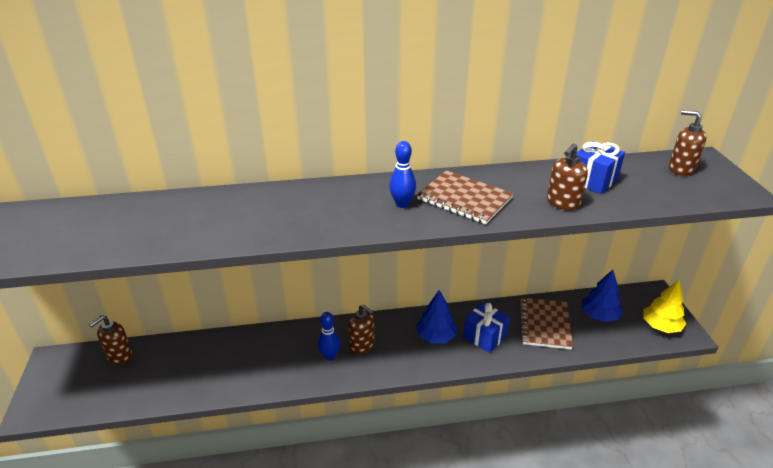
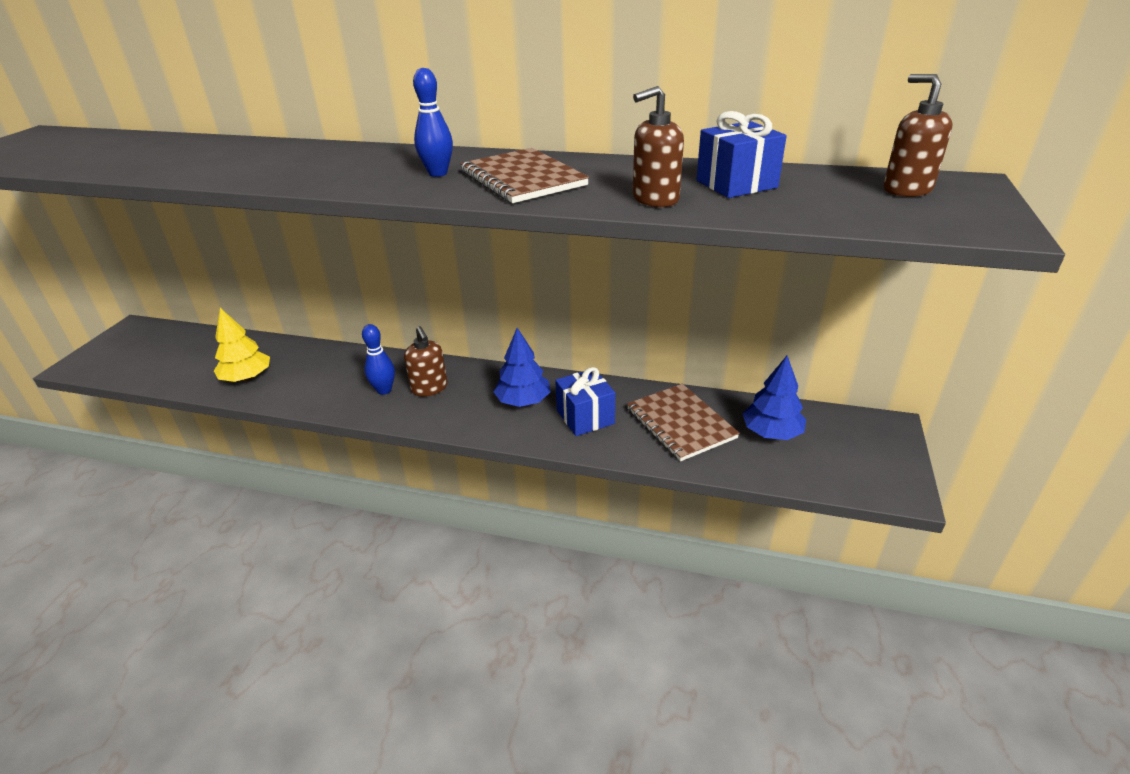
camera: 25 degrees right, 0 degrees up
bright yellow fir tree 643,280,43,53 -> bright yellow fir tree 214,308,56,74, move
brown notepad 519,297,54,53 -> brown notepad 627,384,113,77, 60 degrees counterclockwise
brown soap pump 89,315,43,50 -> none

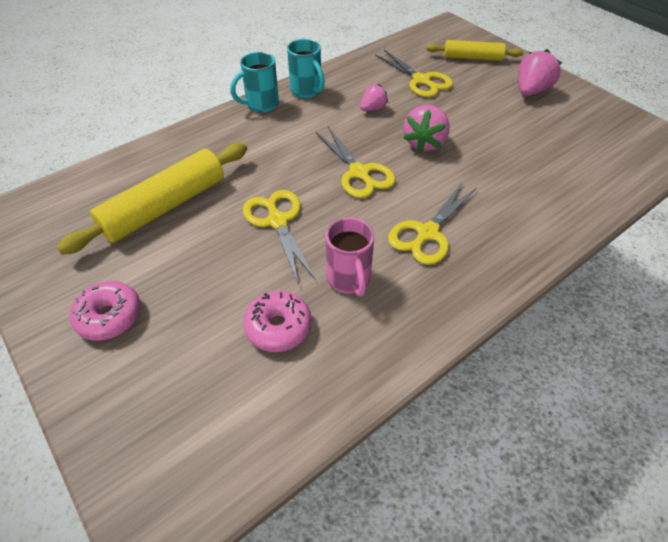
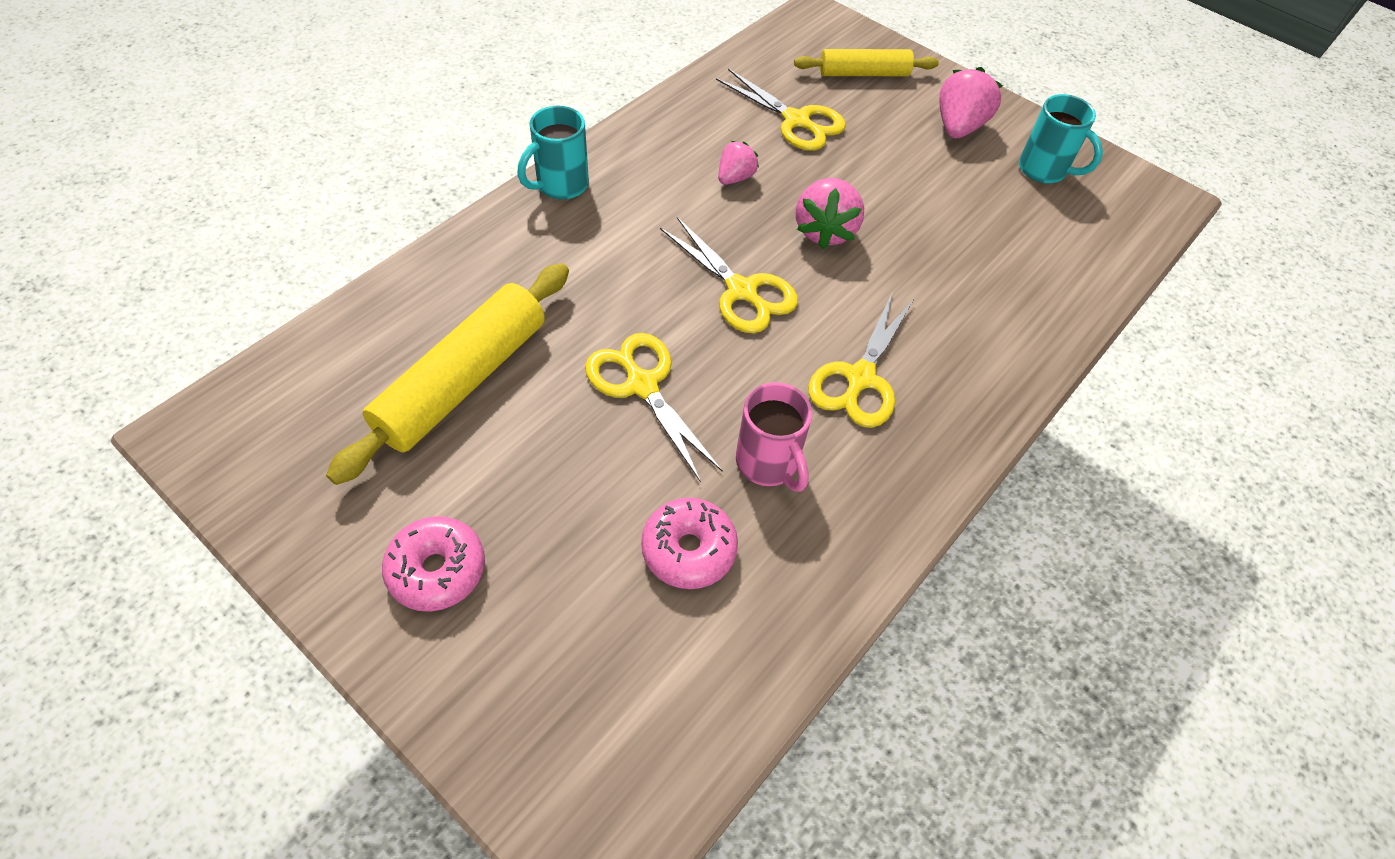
camera: 15 degrees left, 5 degrees up
teal tea mug 287,39,38,59 -> teal tea mug 1019,94,84,89, move

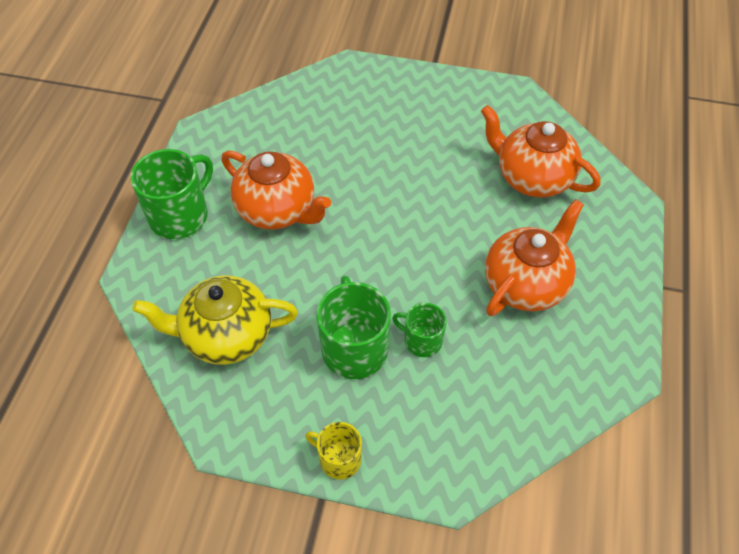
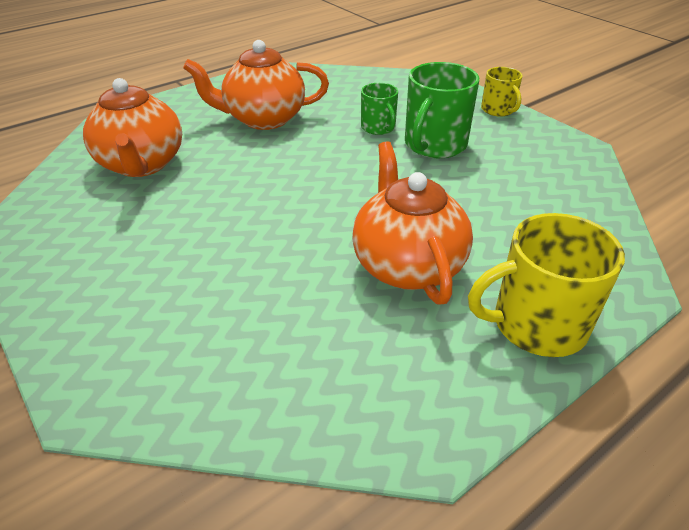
camera: 140 degrees left, 15 degrees down
emerald tea mug 130,149,83,90 -> bright yellow tea mug 468,213,157,144
bright yellow china teapot 132,275,166,90 -> none

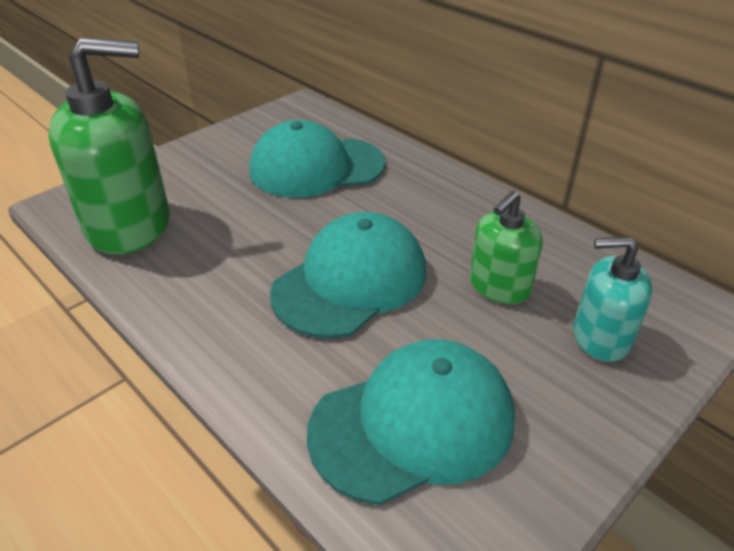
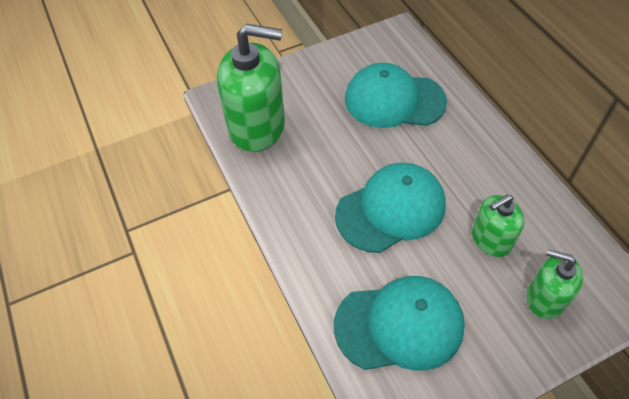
camera: 20 degrees right, 15 degrees up
teal soap pump 573,236,80,126 -> emerald soap pump 527,249,56,70

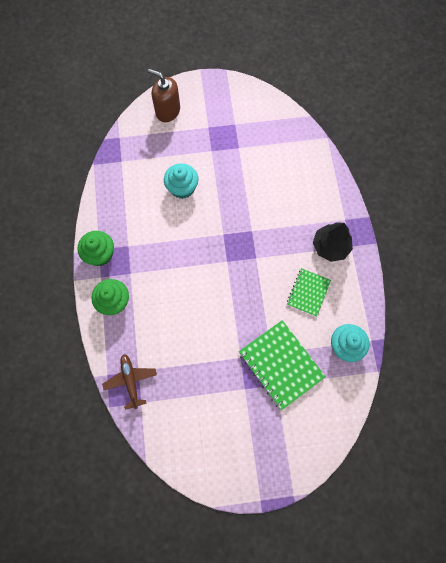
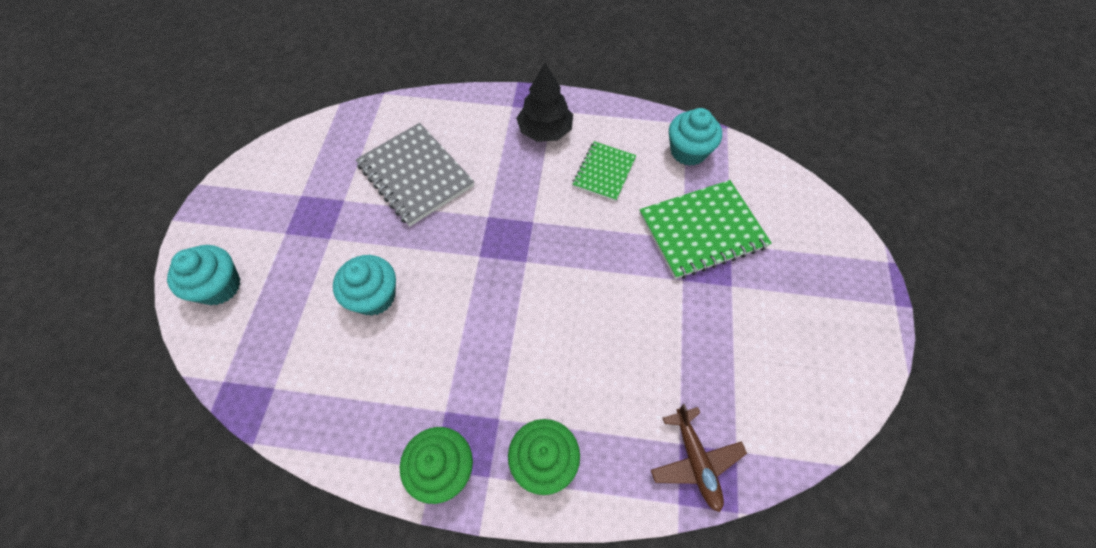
camera: 75 degrees left, 10 degrees down
brown soap pump 148,69,32,53 -> teal muffin 167,245,73,60
emerald notepad 287,268,44,49 -> emerald notepad 573,141,63,60, 75 degrees clockwise
brown plane 102,354,55,56 -> brown plane 651,404,96,108, 105 degrees counterclockwise
none -> ash-grey notepad 355,123,119,104

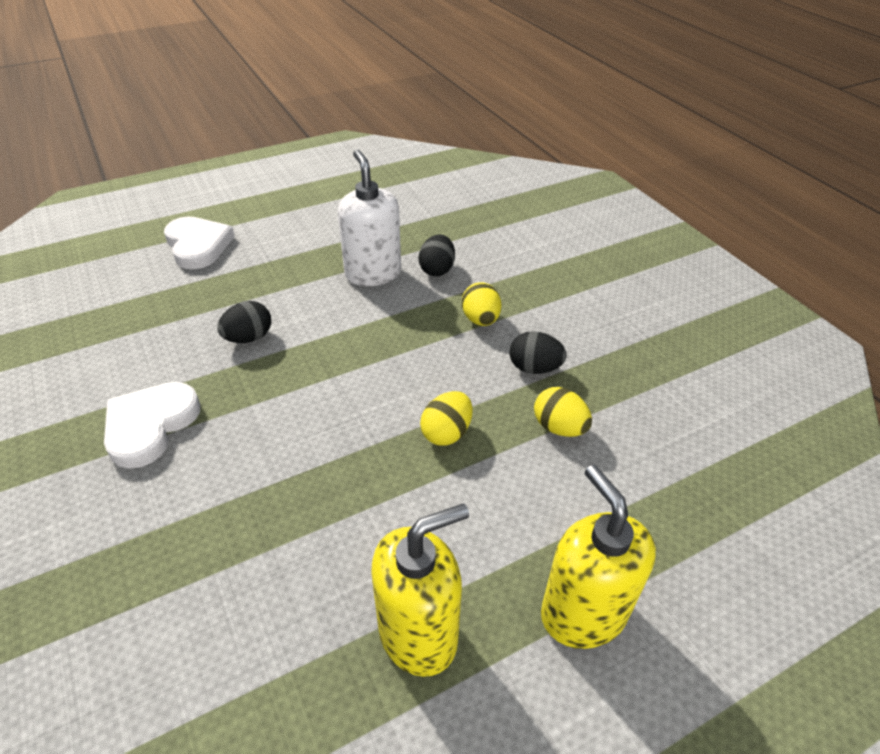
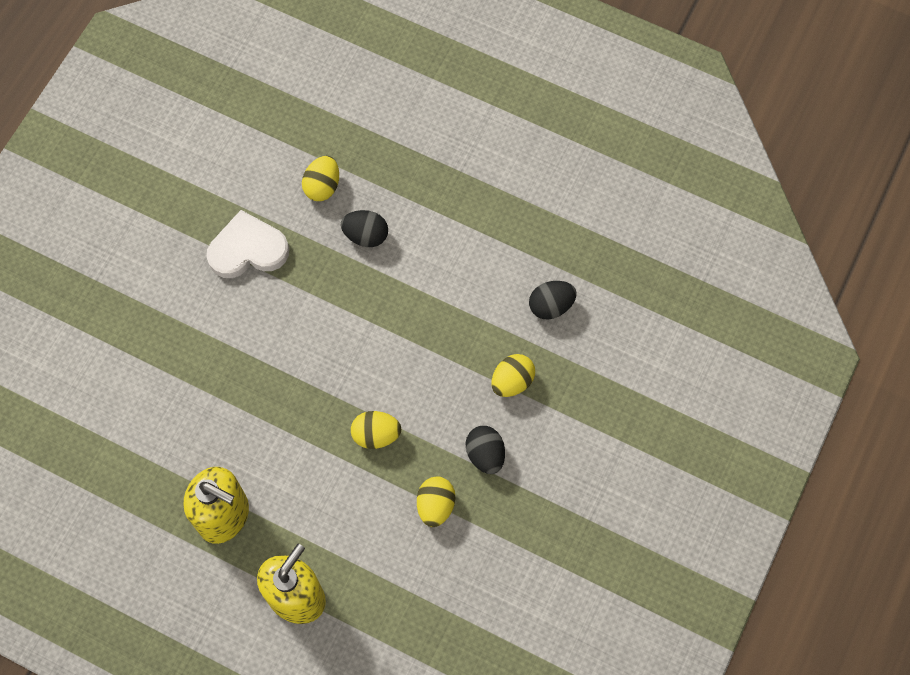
camera: 55 degrees right, 25 degrees up
white soap pump 338,150,63,136 -> none
white heart shape 164,216,71,53 -> none
none -> bright yellow egg 302,156,37,45

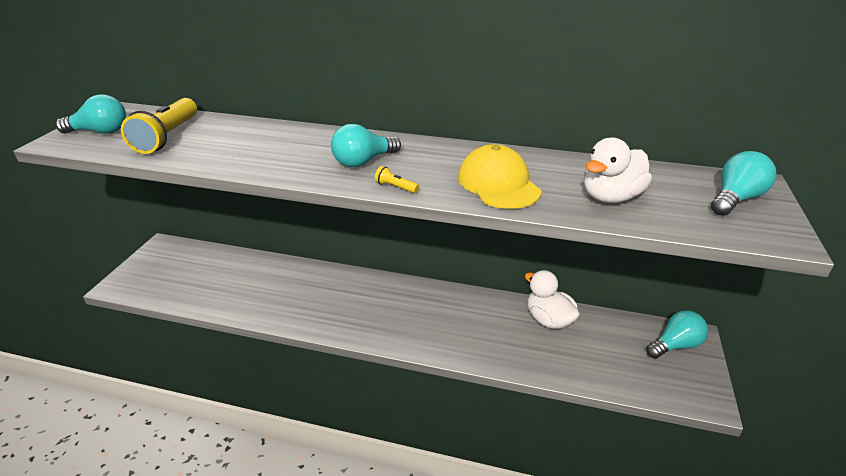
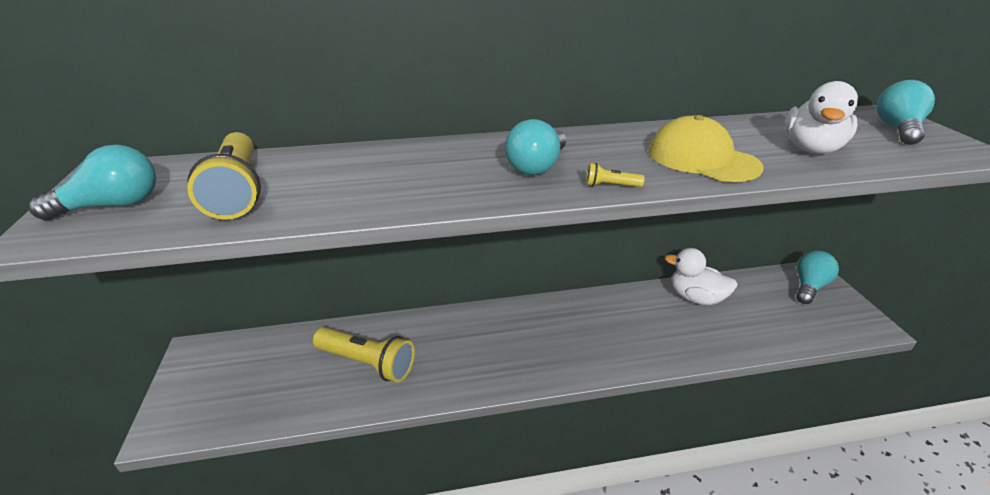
camera: 25 degrees left, 0 degrees up
none -> bright yellow pocket torch 313,327,102,55

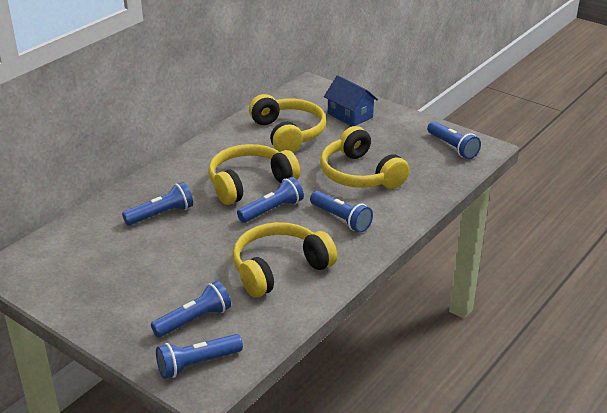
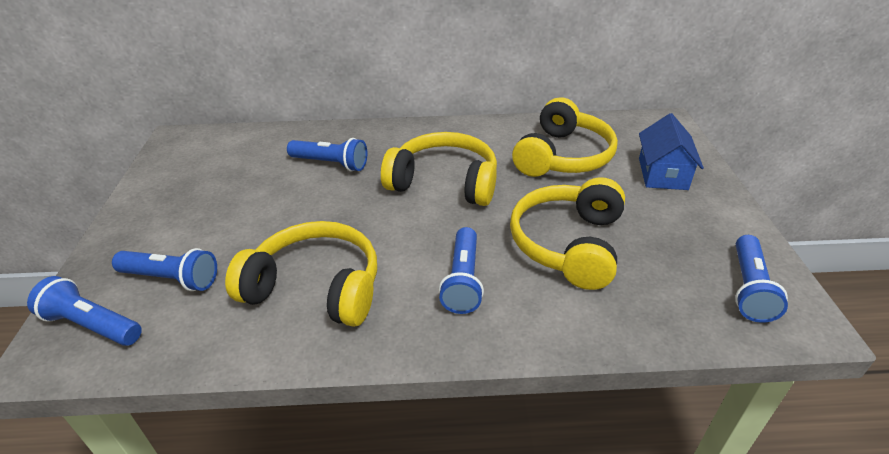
camera: 50 degrees right, 5 degrees up
cobalt pocket torch 237,177,67,46 -> none

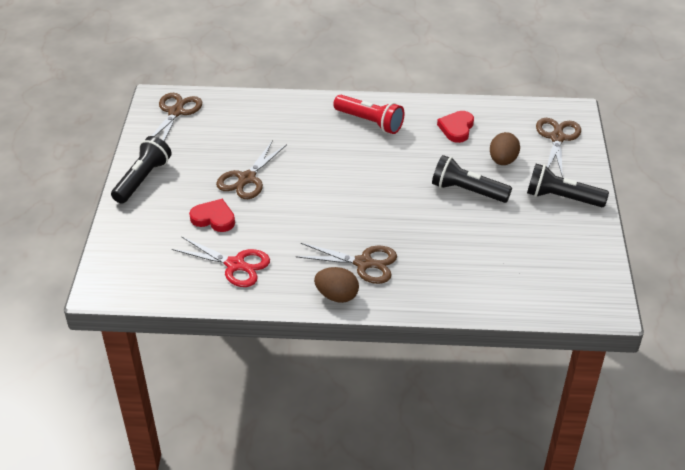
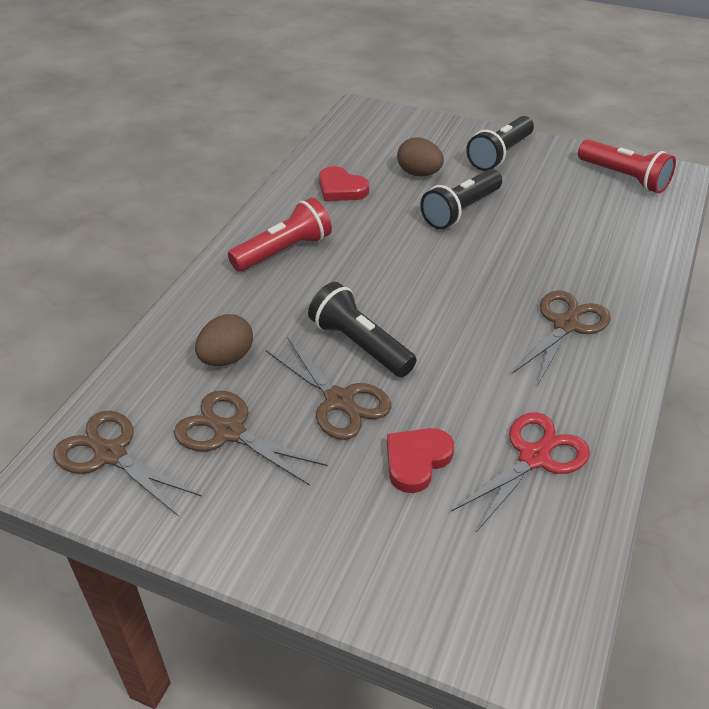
camera: 70 degrees left, 0 degrees up
brown scissors 536,118,45,59 -> brown scissors 174,391,154,95, move
black pocket torch 111,136,61,68 -> black pocket torch 308,282,109,95, move
brown egg 314,267,45,36 -> brown egg 195,314,58,52, move
none -> crimson pocket torch 578,139,98,55

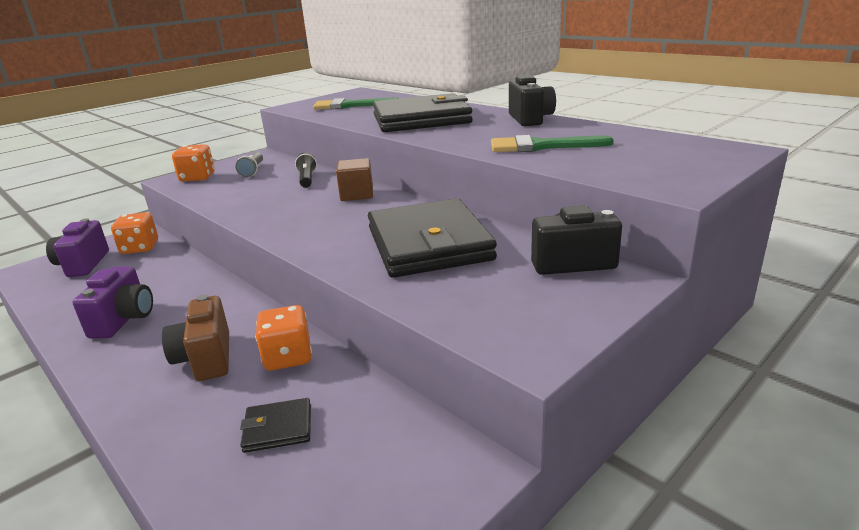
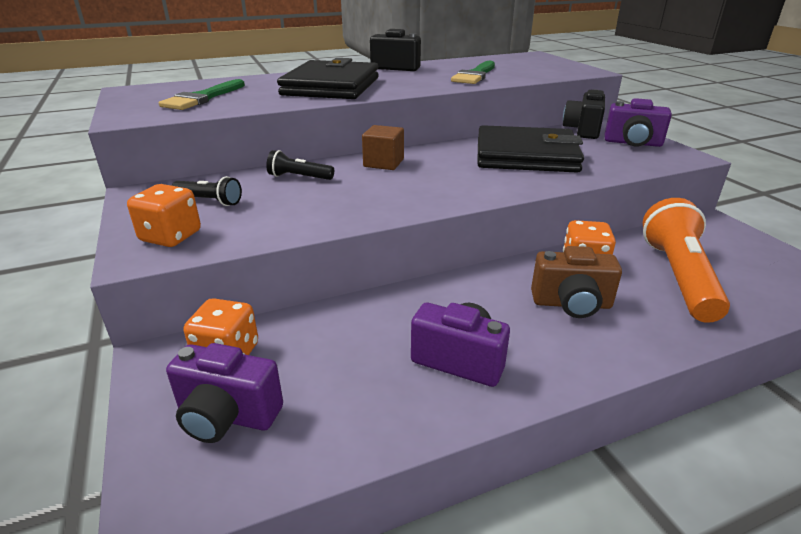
camera: 70 degrees left, 5 degrees up
ash-grey pocket torch 236,152,27,25 -> black pocket torch 171,176,71,30
black card wallet 240,398,71,55 -> bright orange pocket torch 643,198,87,125
none -> purple compact camera 605,98,67,49

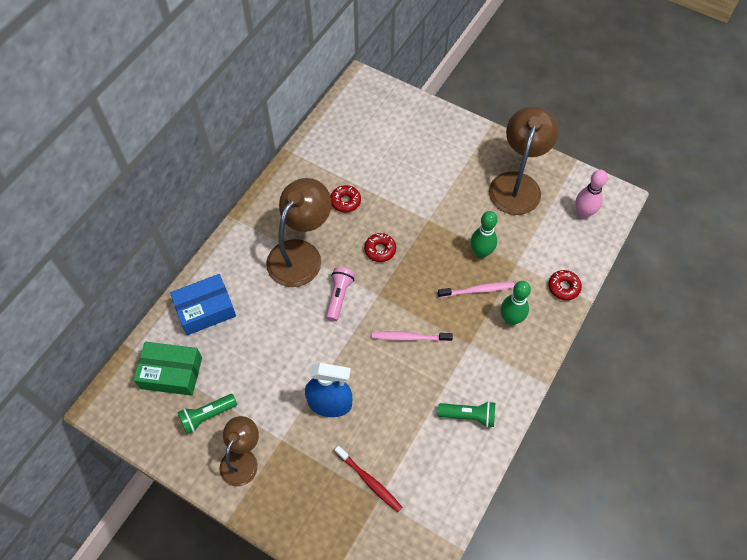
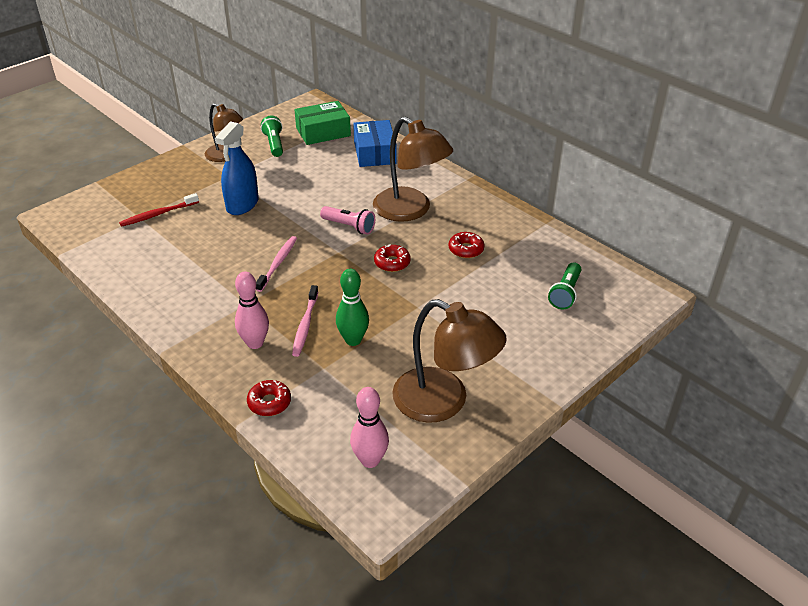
camera: 105 degrees right, 20 degrees down
emerald bowling pin 501,281,30,44 -> pink bowling pin 235,272,34,77
emerald package 133,342,69,54 -> emerald package 295,101,56,44, 45 degrees clockwise
emerald pocket torch 438,401,57,26 -> emerald pocket torch 548,262,33,47, move

